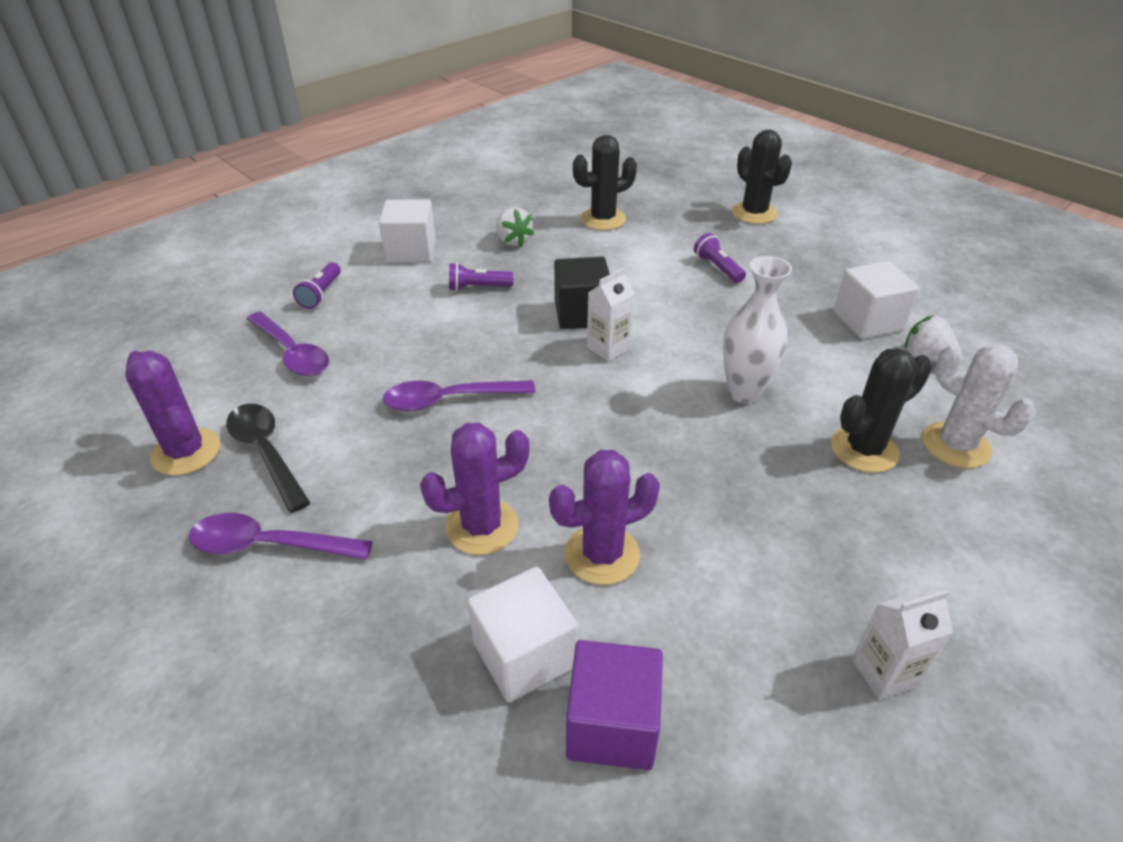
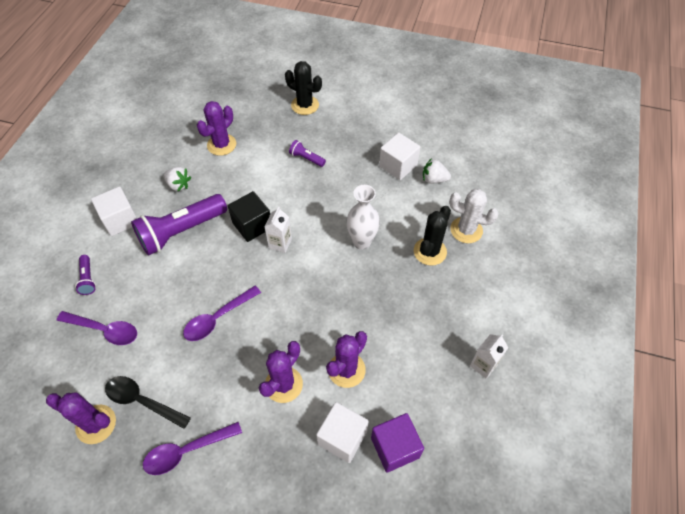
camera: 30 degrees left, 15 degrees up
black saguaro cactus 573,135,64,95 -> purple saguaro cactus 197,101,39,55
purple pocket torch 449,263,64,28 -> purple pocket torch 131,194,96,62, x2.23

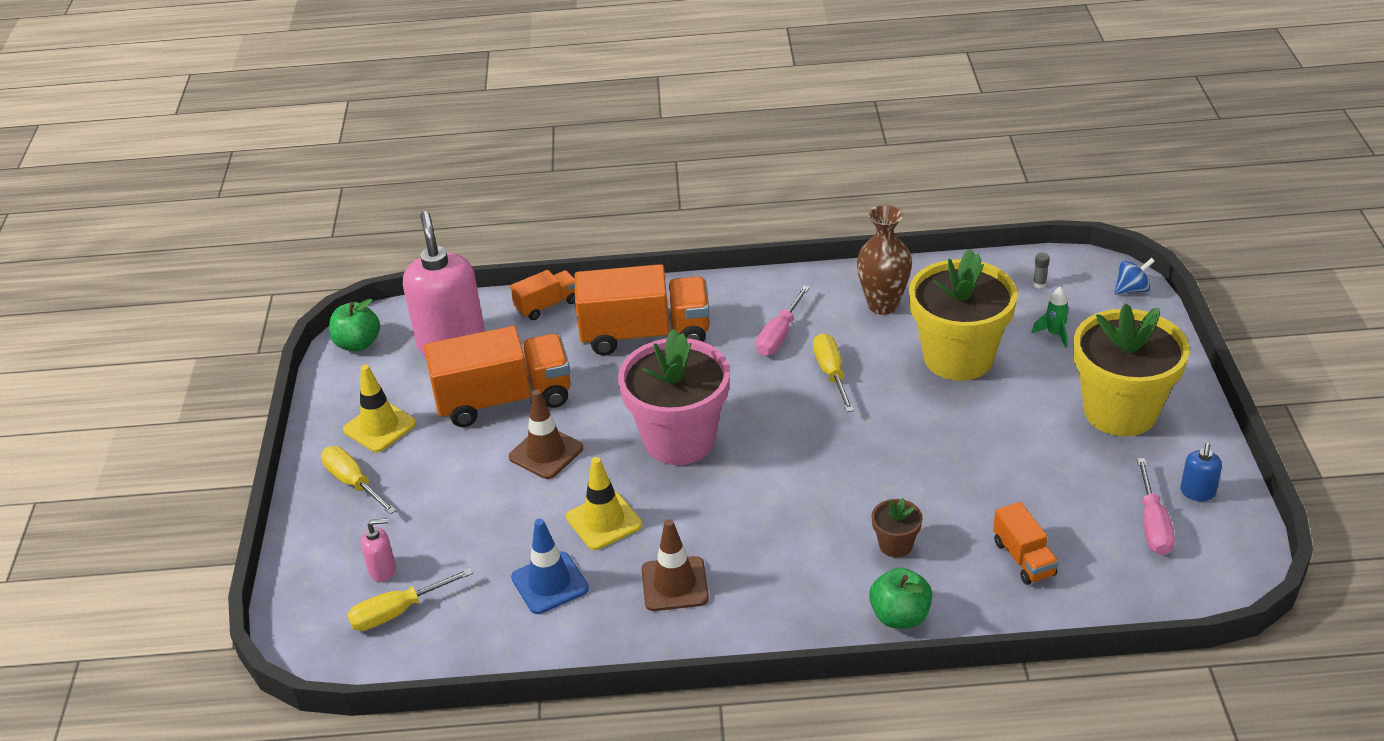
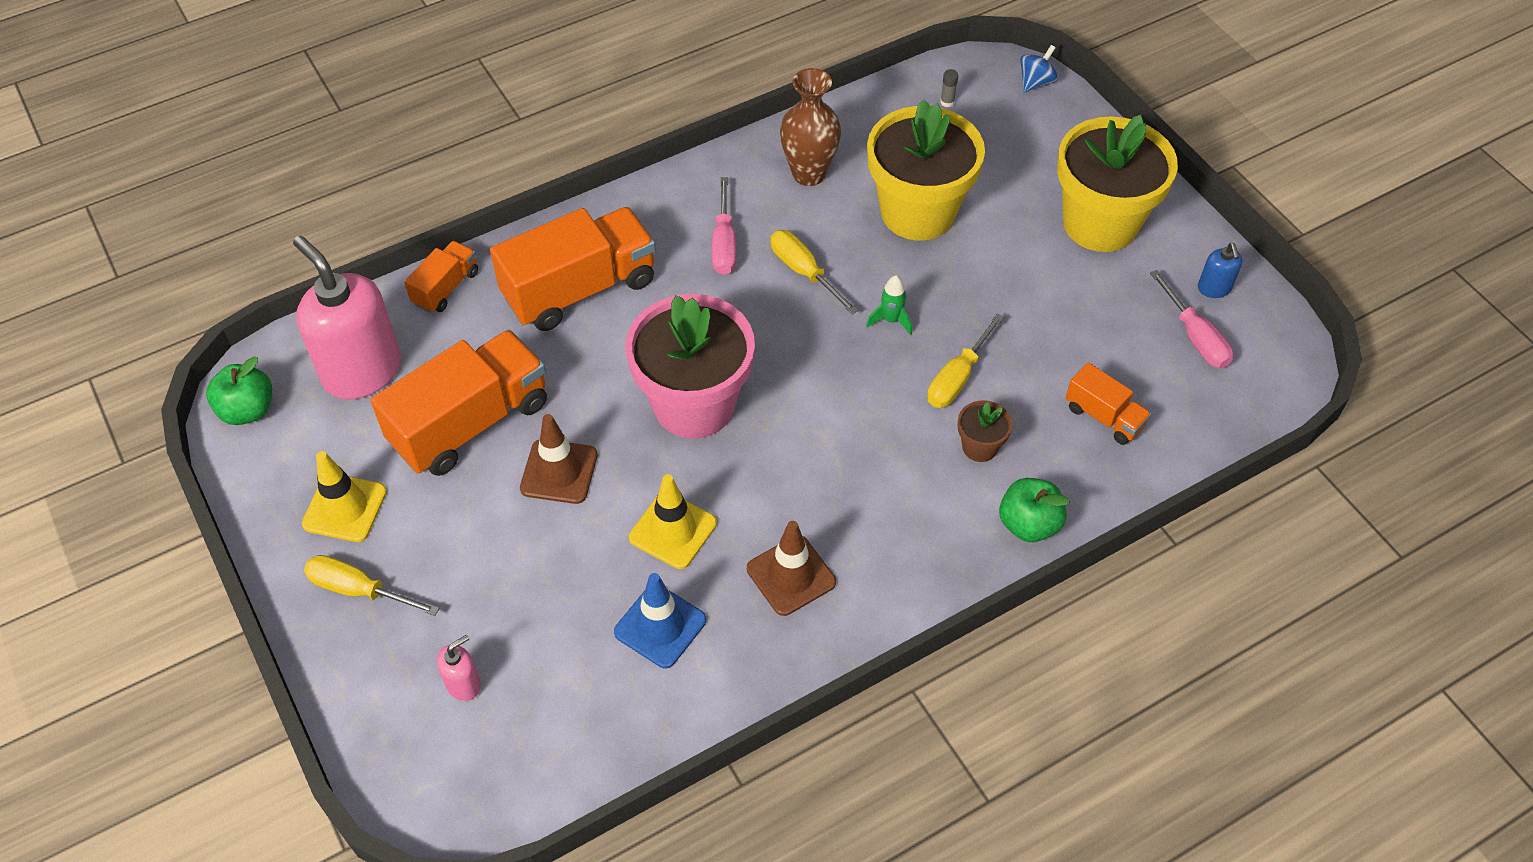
camera: 30 degrees left, 15 degrees up
emerald spaceship 1032,287,37,61 -> emerald spaceship 866,275,46,60, move
bright yellow flat screwdriver 347,568,126,63 -> bright yellow flat screwdriver 927,314,77,94, move

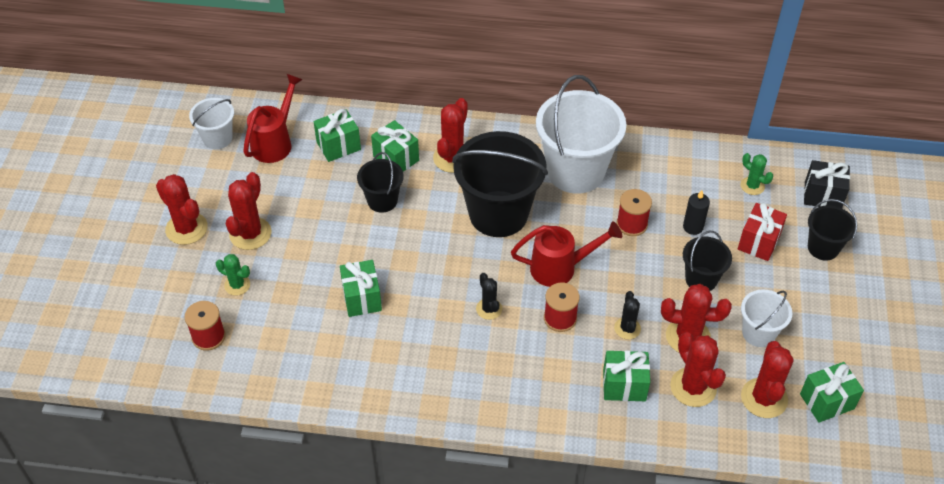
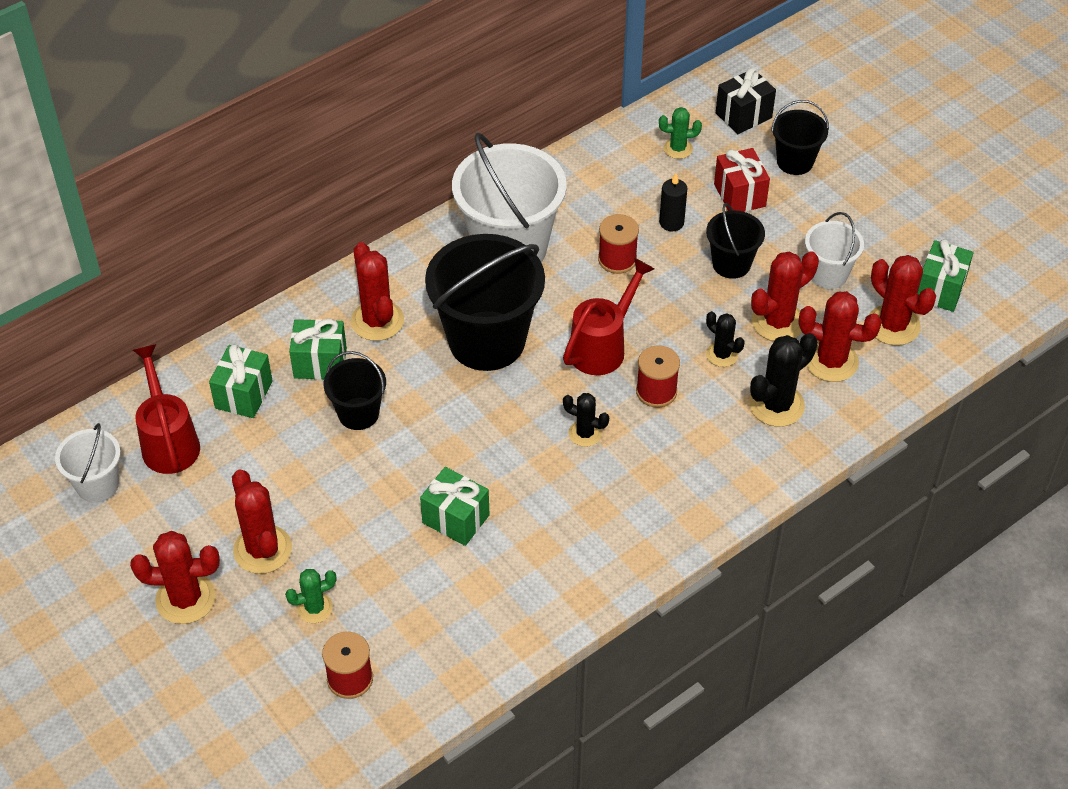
camera: 45 degrees left, 0 degrees up
emerald present 603,351,47,50 -> black saguaro cactus 749,333,69,94

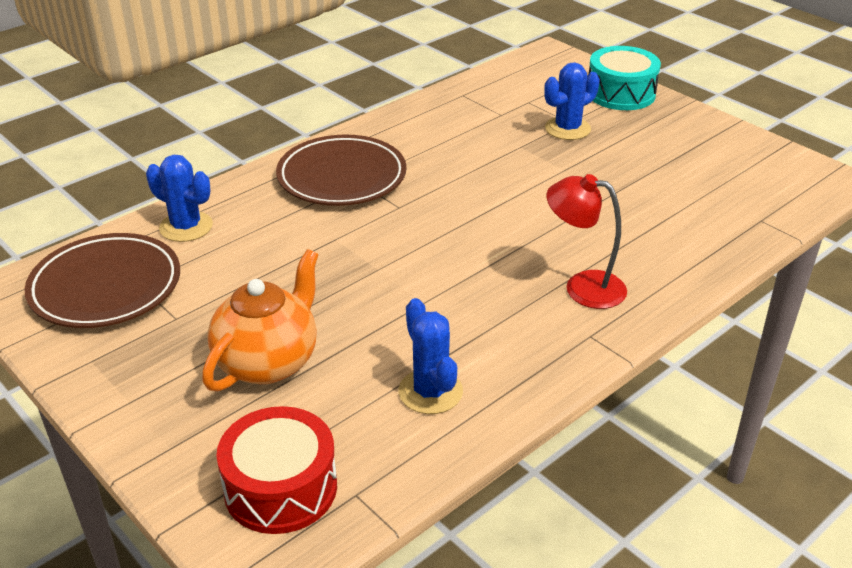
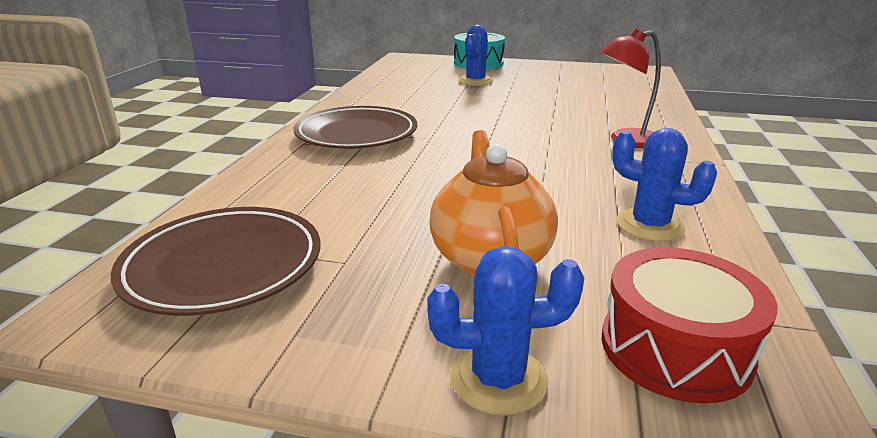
camera: 35 degrees left, 10 degrees down
cobalt saguaro cactus 146,155,67,87 -> cobalt saguaro cactus 427,246,157,170, move

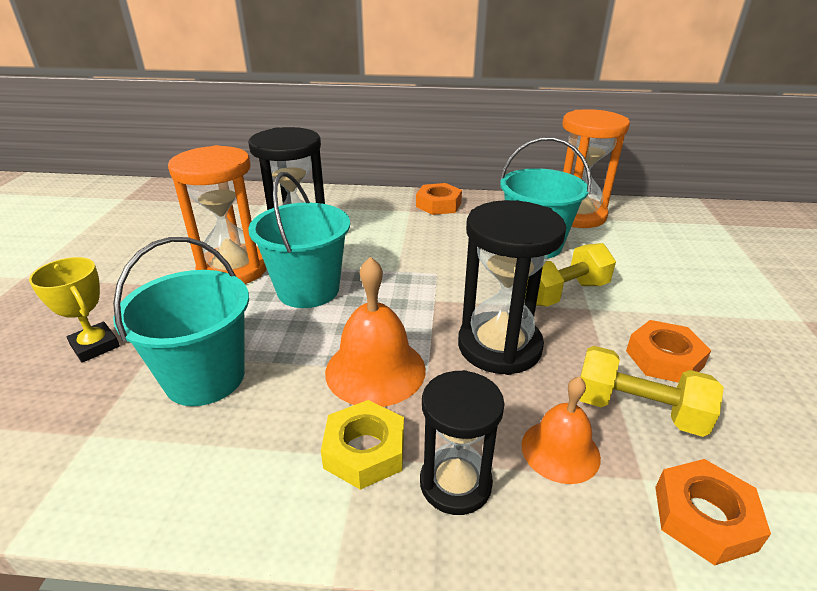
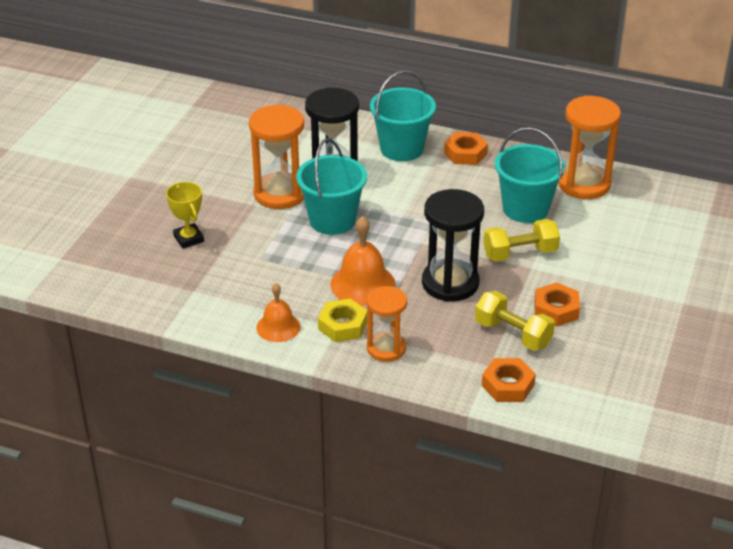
camera: 15 degrees right, 5 degrees up
teal bucket 113,237,136,169 -> teal bucket 370,70,66,91, move
black hourglass 420,370,85,145 -> bright orange hourglass 367,286,40,76
bright orange hand bell 521,376,80,108 -> bright orange hand bell 256,283,45,59, move

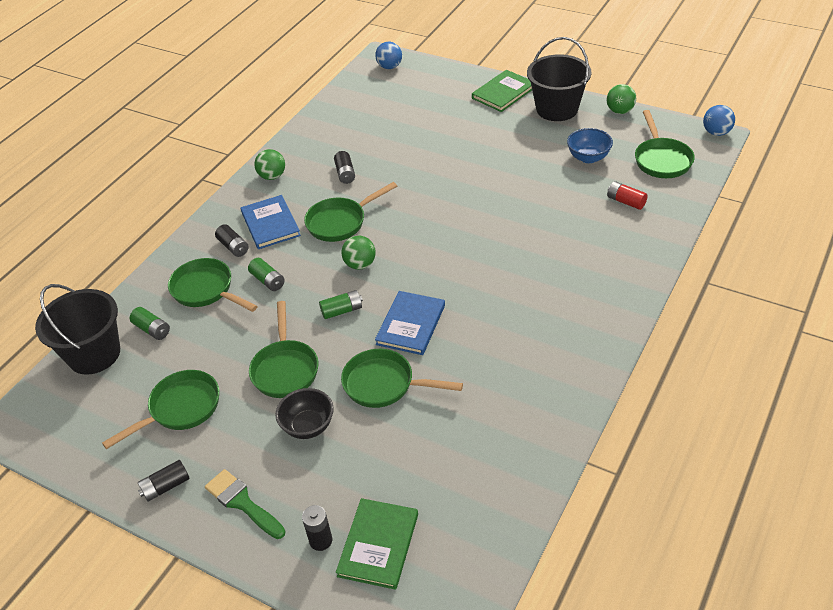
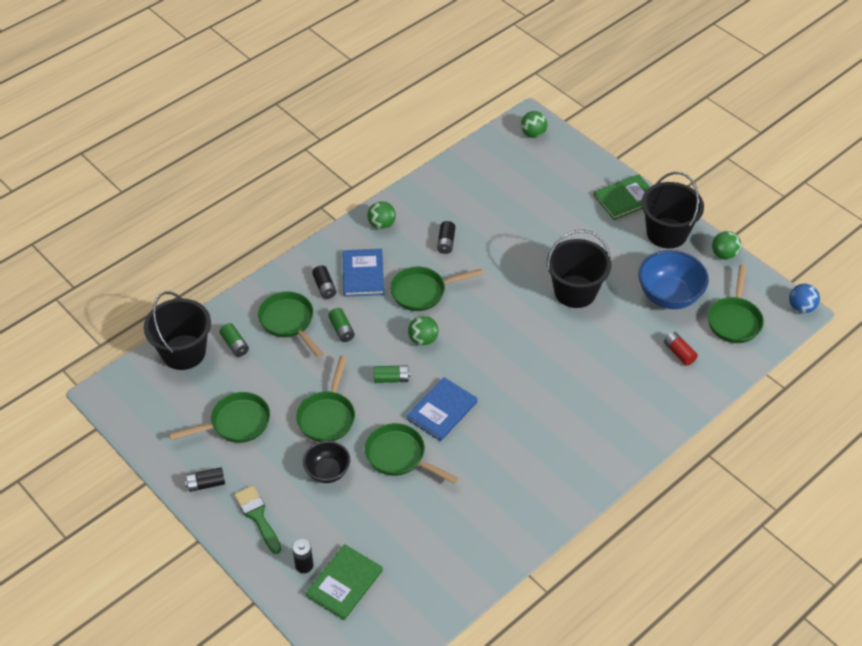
camera: 15 degrees right, 5 degrees up
cobalt sphere 375,42,27,27 -> emerald sphere 521,111,26,27
cobalt bowl 567,128,46,35 -> cobalt bowl 638,250,71,59, x1.62
none -> black bucket 547,230,64,78

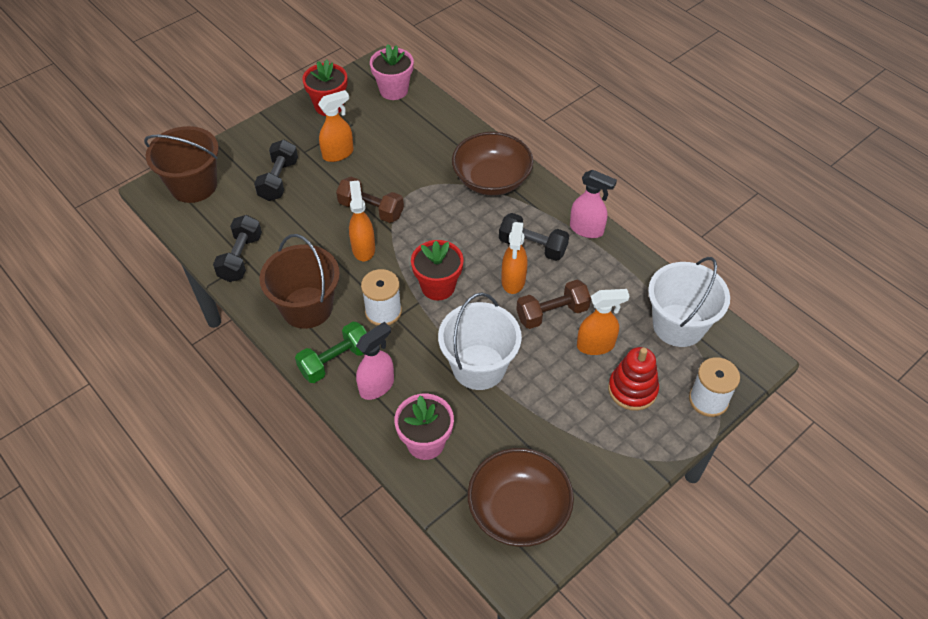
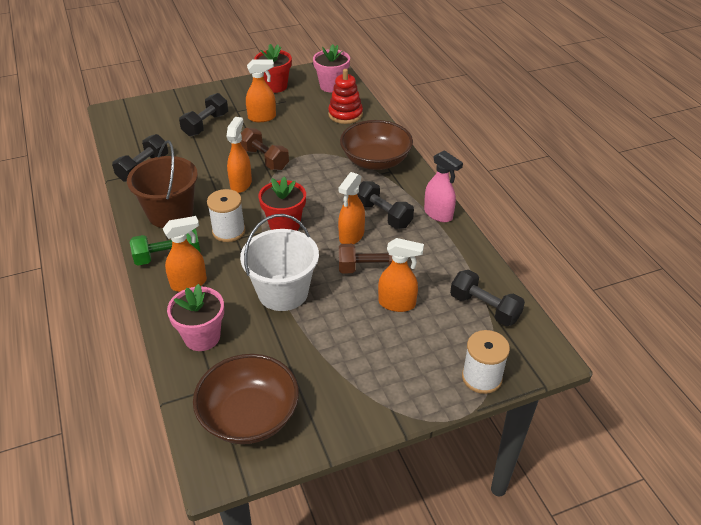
camera: 20 degrees right, 10 degrees down
brown bucket 144,126,75,77 -> none
white bucket 648,257,82,90 -> black dumbbell 450,270,75,56
pink sprayer 356,322,38,78 -> bright orange sprayer 163,216,44,76
crimson stacking rings 608,347,51,64 -> crimson stacking rings 328,69,35,55, move

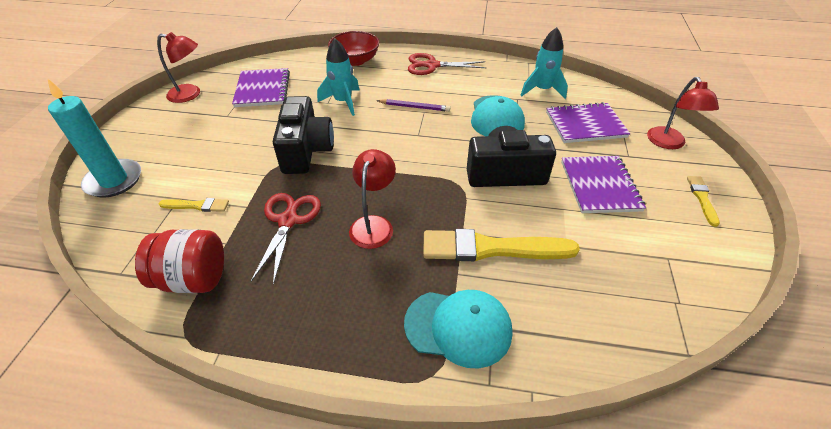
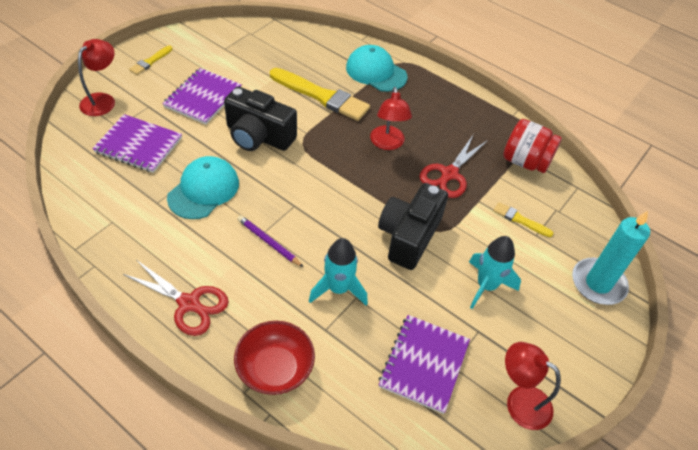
camera: 155 degrees left, 5 degrees up
teal spaceship 520,27,48,72 -> teal spaceship 469,236,52,73, move
crimson lamp 349,149,47,100 -> crimson lamp 370,87,42,63, 45 degrees counterclockwise

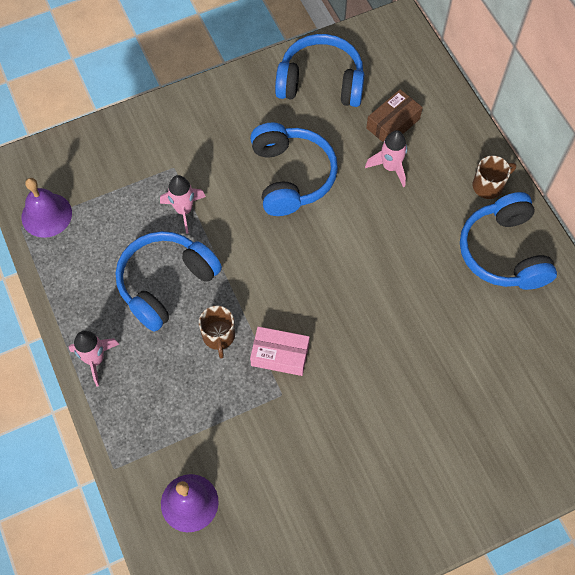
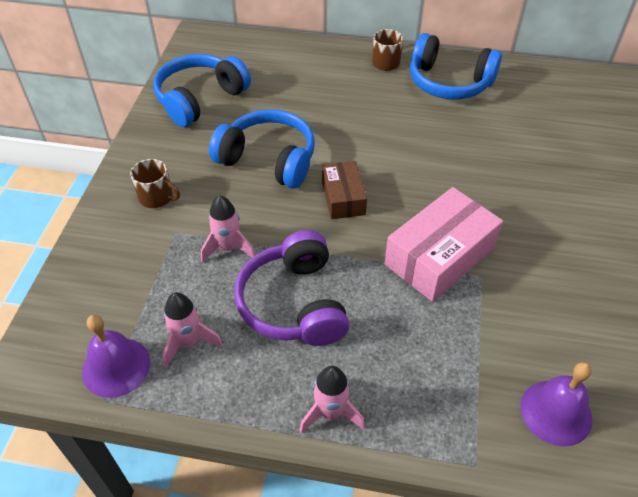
camera: 55 degrees left, 15 degrees down
brown package 366,89,57,54 -> brown package 322,161,45,58, move
pink spaceship 365,130,42,57 -> pink spaceship 163,292,60,76, move
cobalt headphones 115,231,107,101 -> purple headphones 235,230,114,116
brown tea mug 199,306,36,52 -> brown tea mug 130,159,50,49, move
pink package 250,327,60,49 -> pink package 384,187,119,115, x1.69

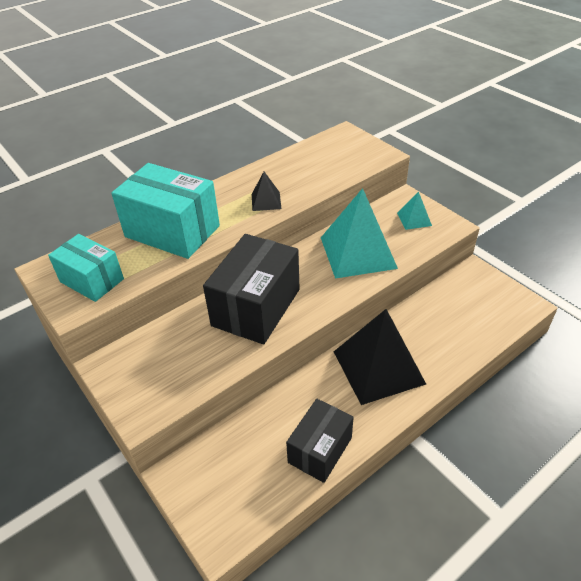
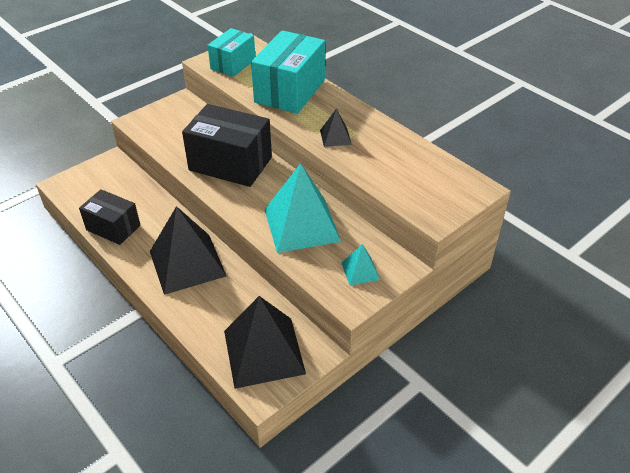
camera: 85 degrees right, 0 degrees up
none -> black solid pyramid 224,296,82,93

